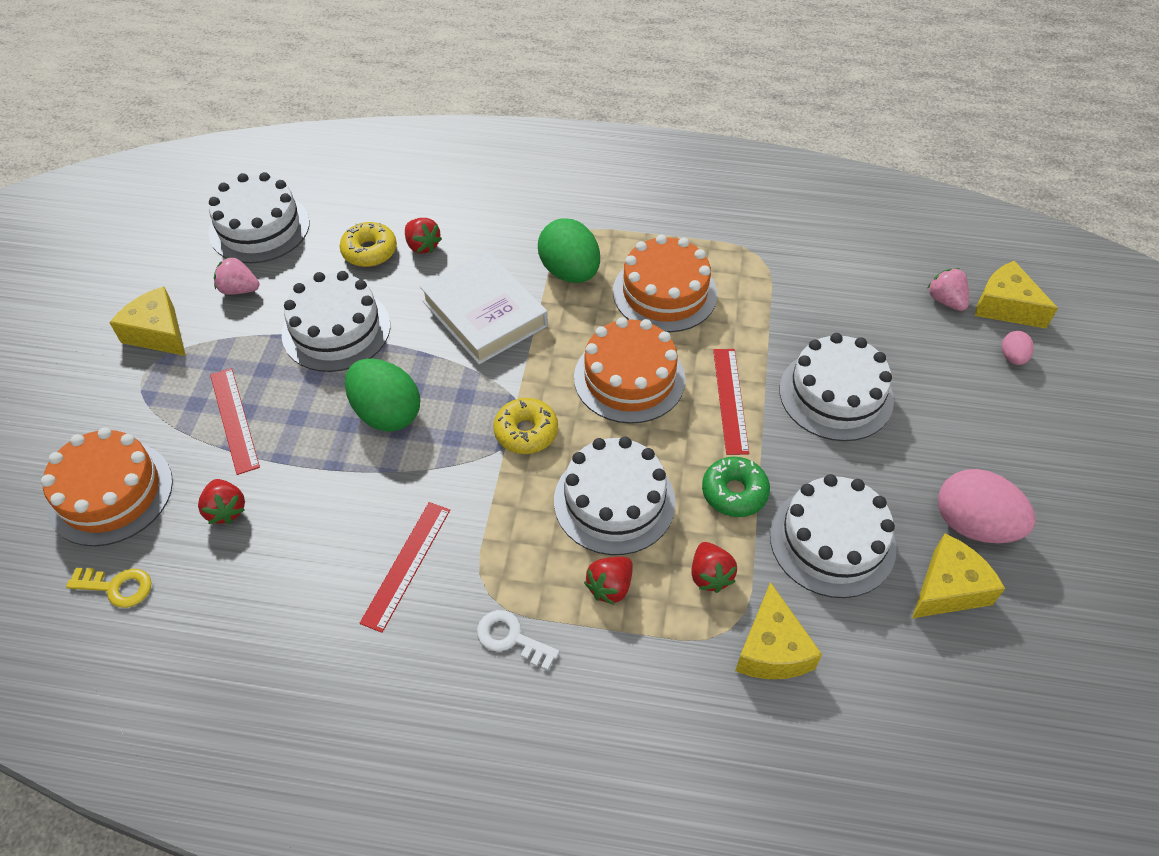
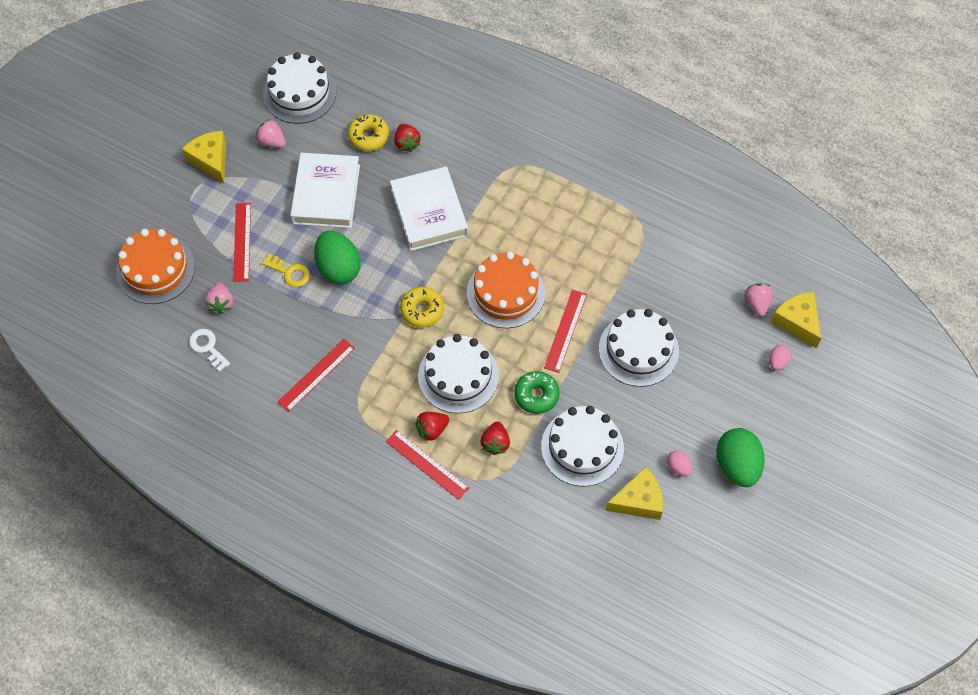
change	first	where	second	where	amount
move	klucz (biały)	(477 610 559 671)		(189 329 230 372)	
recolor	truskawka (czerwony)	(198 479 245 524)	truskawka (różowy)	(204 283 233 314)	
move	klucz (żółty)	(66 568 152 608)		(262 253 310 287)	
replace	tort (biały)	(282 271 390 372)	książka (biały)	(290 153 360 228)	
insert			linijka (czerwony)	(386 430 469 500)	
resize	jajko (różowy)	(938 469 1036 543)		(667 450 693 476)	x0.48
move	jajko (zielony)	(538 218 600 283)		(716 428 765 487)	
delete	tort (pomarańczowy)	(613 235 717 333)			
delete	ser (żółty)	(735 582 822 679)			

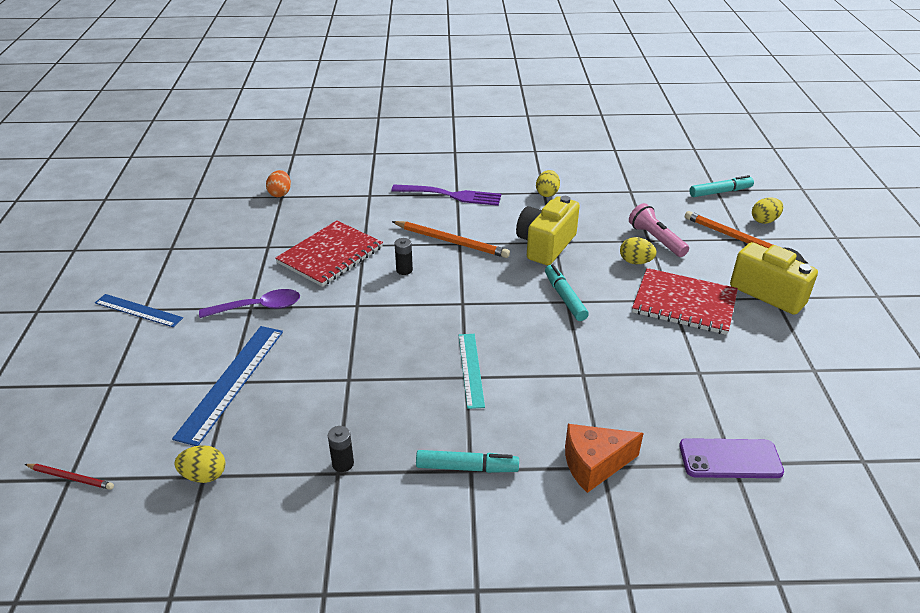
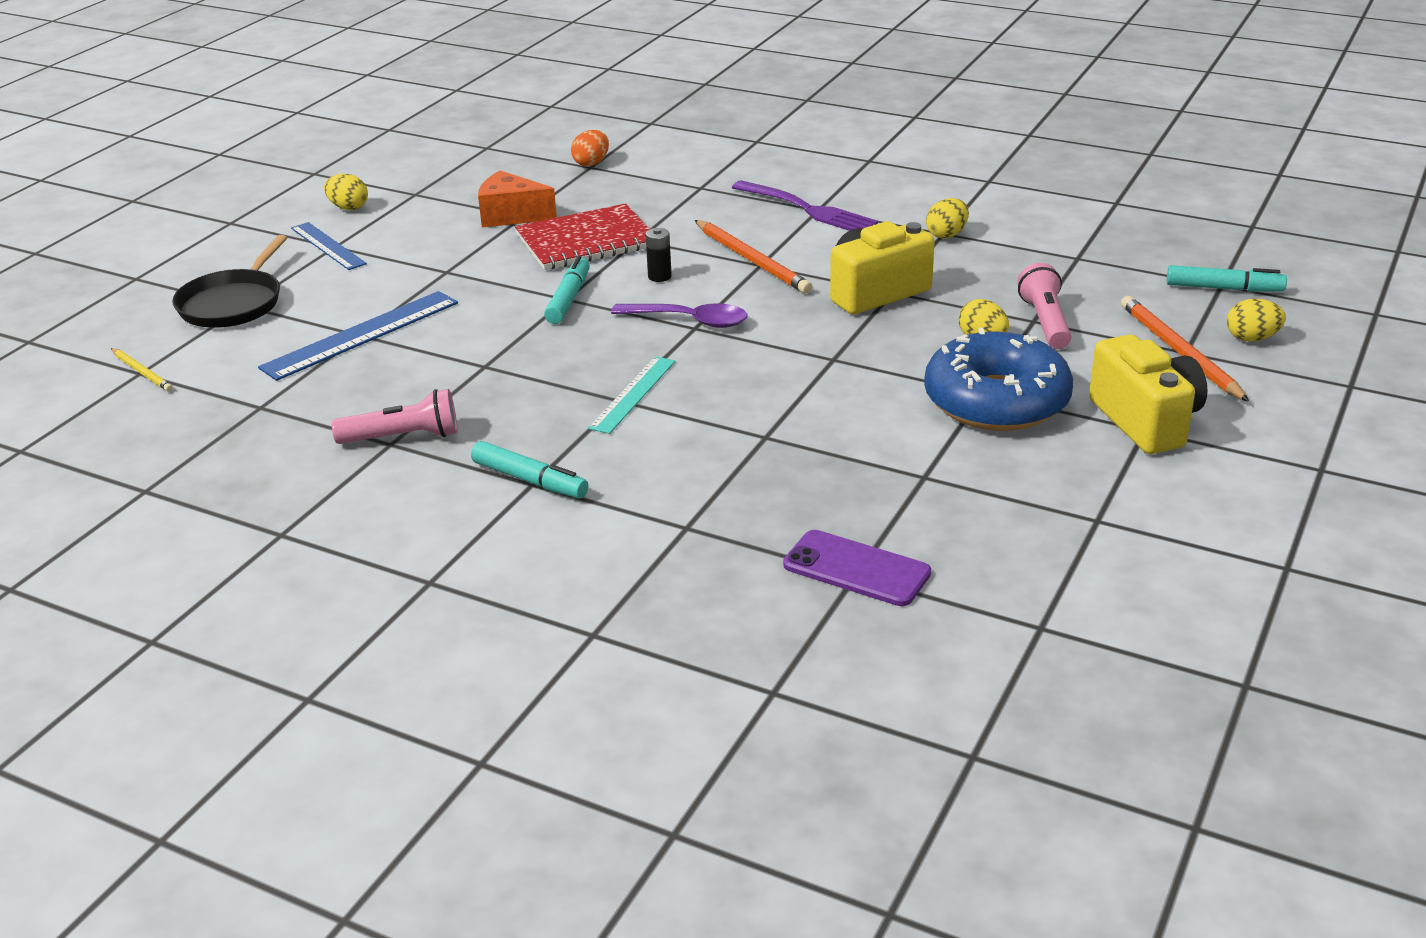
change	first	where	second	where	amount
recolor	ołówek (czerwony)	(25 464 114 490)	ołówek (żółty)	(111 348 173 392)	
insert			patelnia (czarny)	(172 235 287 328)	
move	jajko (żółty)	(175 445 225 483)		(324 174 368 210)	
replace	bateria (czarny)	(328 426 354 472)	latarka (różowy)	(332 389 457 444)	
move	ser (pomarańczowy)	(565 424 644 493)		(478 170 557 227)	
move	flamaster (turkusowy)	(545 264 589 321)		(544 256 590 324)	
move	łyżka (fioletowy)	(199 289 300 318)		(611 303 748 328)	
replace	zeszyt (czerwony)	(632 268 738 335)	donut (niebieski)	(924 328 1073 431)	

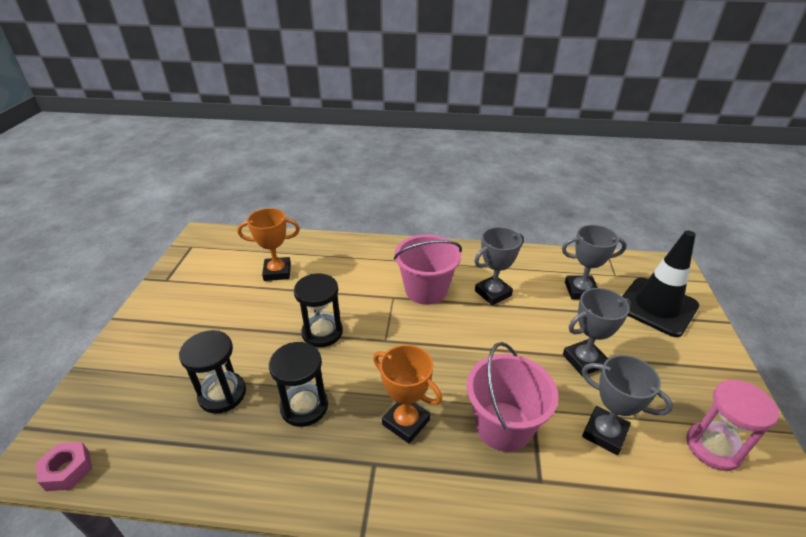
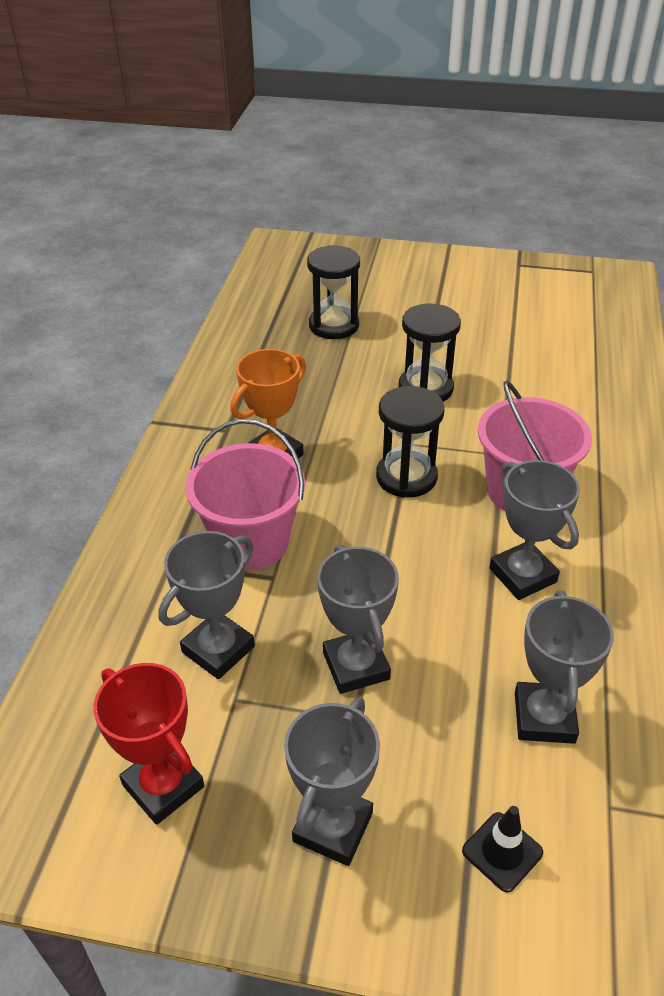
change	first	where	second	where	amount
replace	klepsydra (różowy)	(686 380 779 471)	puchar (czerwony)	(93 663 204 825)	
insert			puchar (szary)	(284 698 380 866)	
move	klepsydra (czarny)	(269 342 328 427)		(376 386 444 498)	
resize	pachołek (czarny)	(622 231 699 337)		(462 806 543 893)	x0.43
delete	nakrętka (różowy)	(36 442 92 491)			
delete	puchar (pomarańczowy)	(237 208 300 281)			

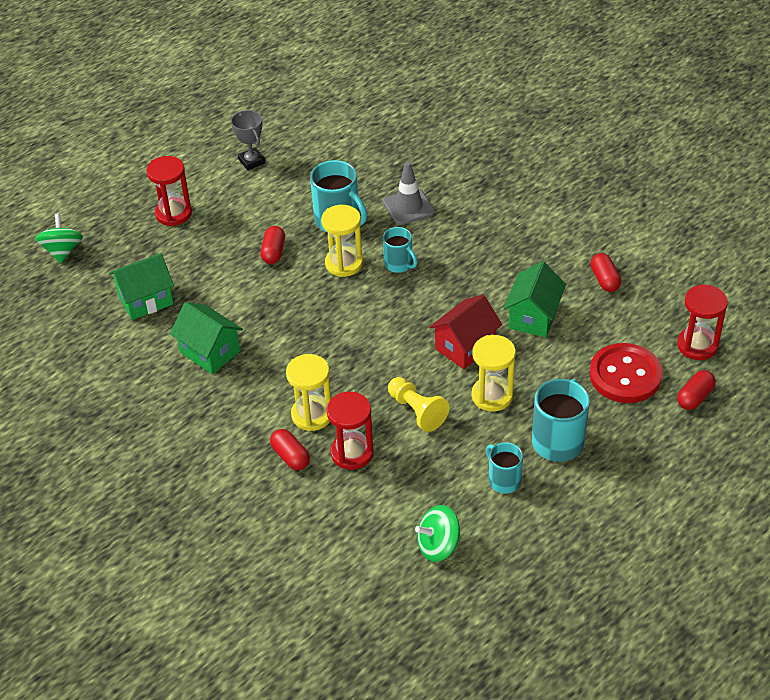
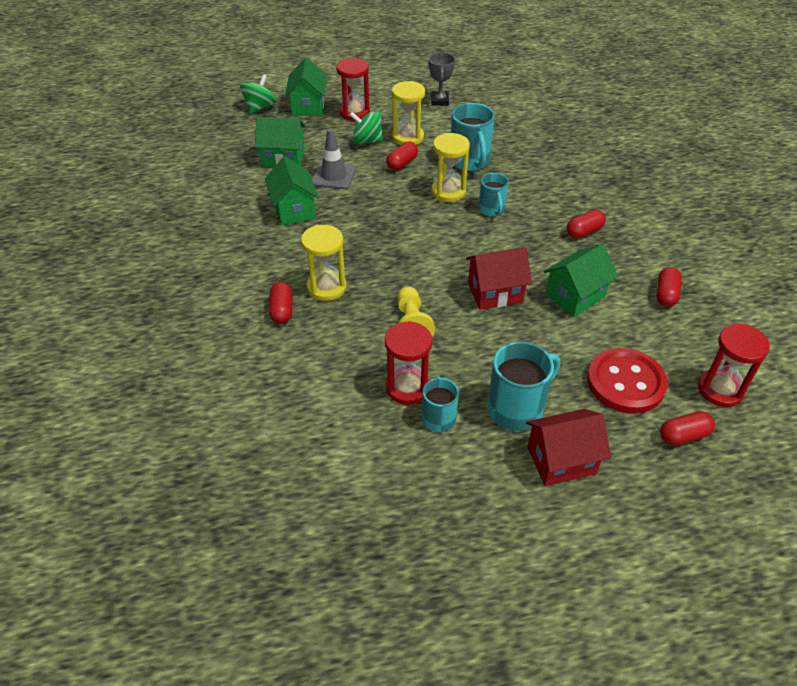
change	first	where	second	where	amount
insert			domek (zielony)	(285 58 327 116)	
move	pachołek (szary)	(383 161 435 225)		(312 128 356 189)	
move	bączek (zielony)	(415 505 461 562)		(349 110 383 144)	
move	klepsydra (czerwony)	(327 392 374 470)		(385 321 433 405)	
move	klepsydra (żółty)	(472 335 516 412)		(392 81 425 145)	
insert			domek (czerwony)	(526 409 611 486)	
insert			kapsułka (czerwony)	(567 210 606 238)	

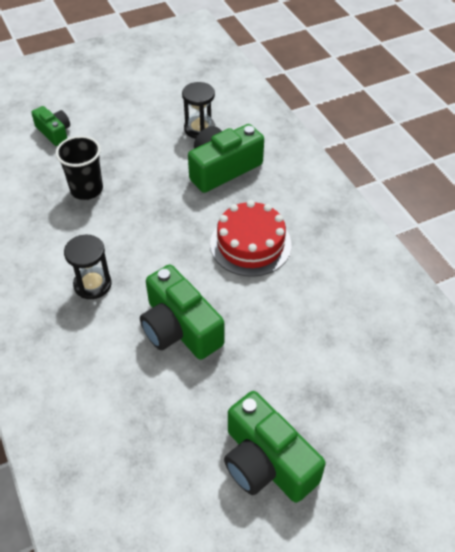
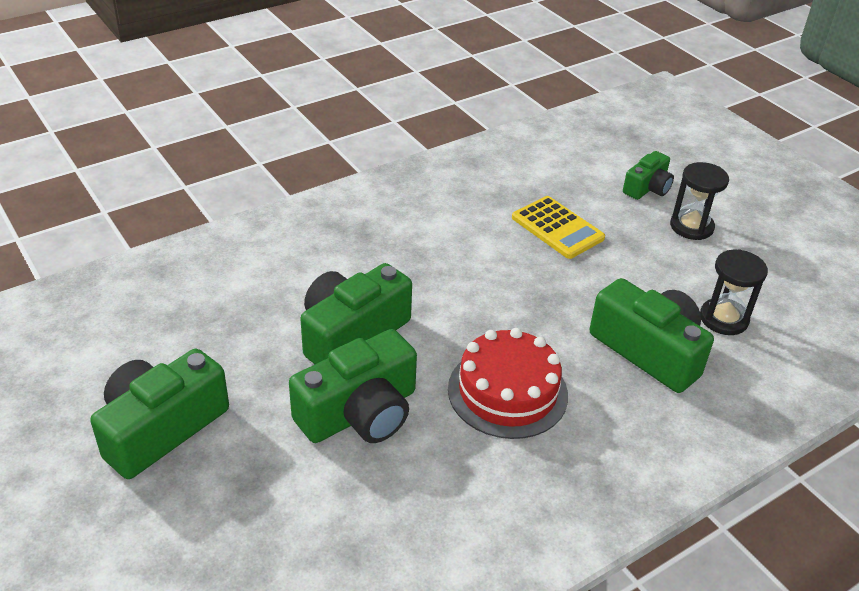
change	first	where	second	where	amount
insert			aparat fotograficzny (zielony)	(289 329 417 443)	
replace	szklanka (czarny)	(56 136 103 200)	kalkulator (żółty)	(512 196 605 259)	
move	klepsydra (czarny)	(64 235 112 299)		(670 162 729 240)	

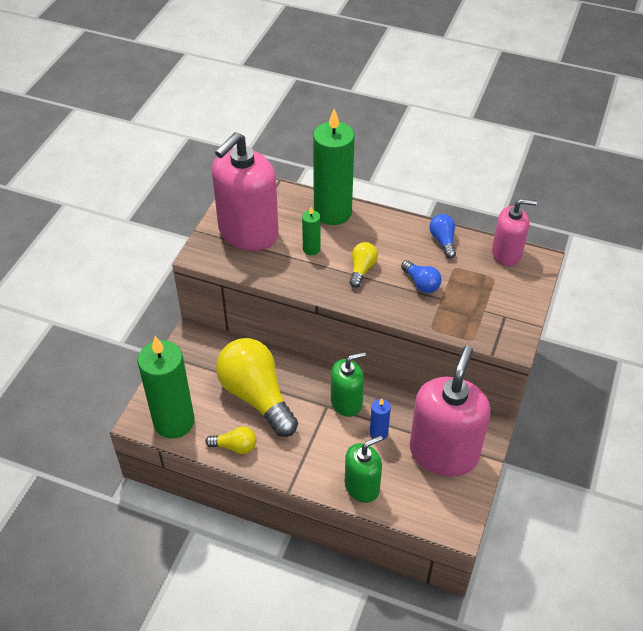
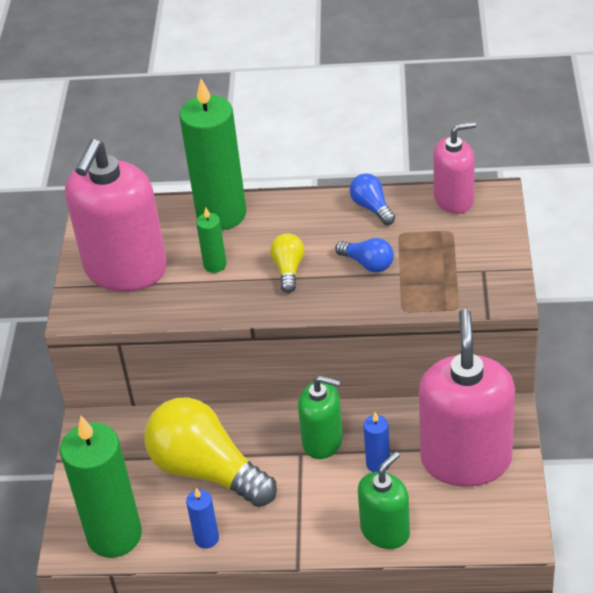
change	first	where	second	where	amount
replace	żarówka (żółty)	(205 427 256 454)	świeca (niebieski)	(186 488 219 549)	
rotate	dozownik mydła (zielony)	(331 352 366 417)		(298 376 343 459)	60 degrees clockwise

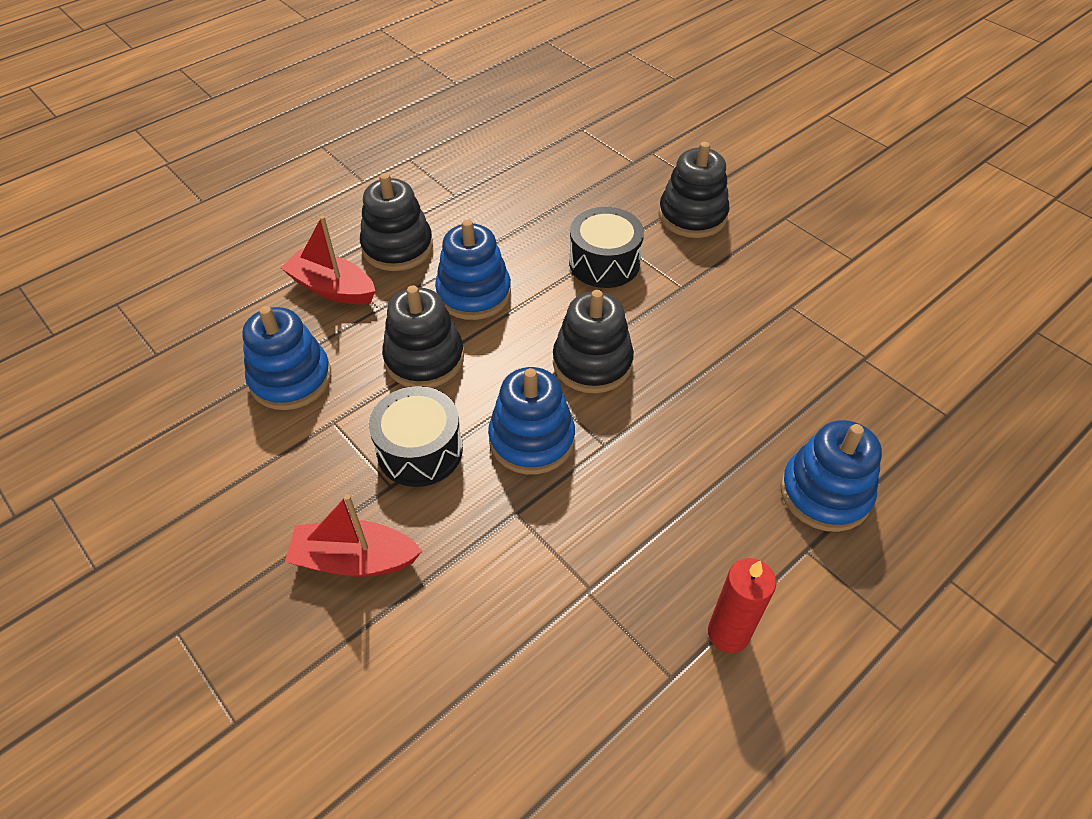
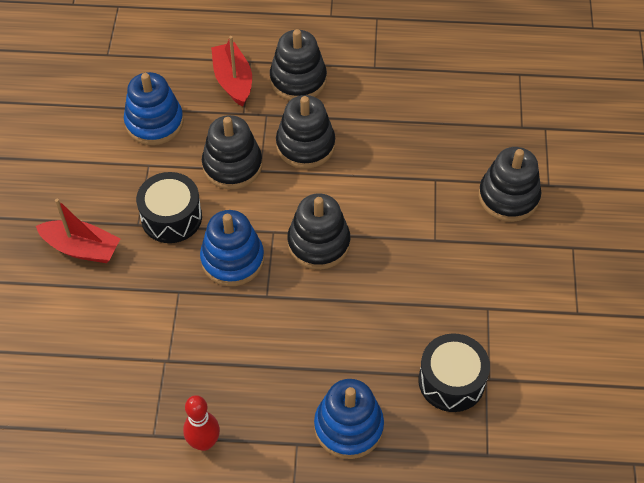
change	first	where	second	where	amount
rotate	łódka (czerwony)	(285 494 422 577)		(36 199 120 263)	150 degrees clockwise
replace	świeca (czerwony)	(708 558 776 653)	kręgiel (czerwony)	(183 395 220 451)	
recolor	zabawka nakładanka (niebieski)	(435 219 511 320)	zabawka nakładanka (czarny)	(276 95 335 169)	
move	bęben (czarny)	(569 207 644 288)		(419 333 490 412)	

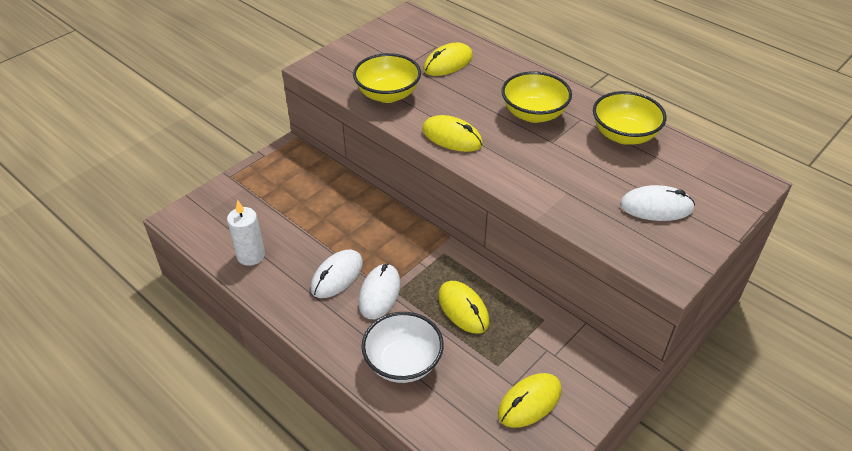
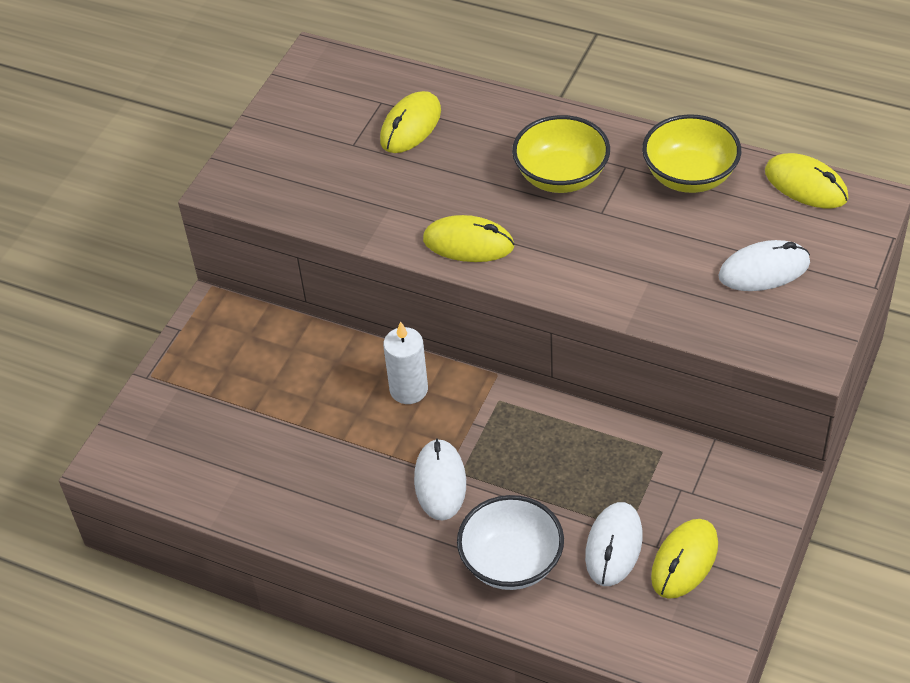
change	first	where	second	where	amount
move	świeca (biały)	(227 200 265 266)		(383 321 428 404)	
move	myszka (biały)	(311 250 363 298)		(585 502 643 586)	
move	myszka (żółty)	(438 281 489 334)		(765 153 849 208)	
delete	miska (żółty)	(353 53 421 103)			

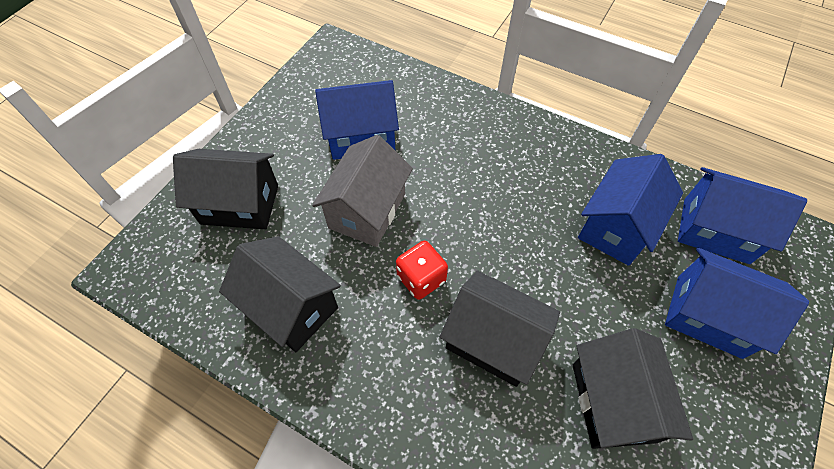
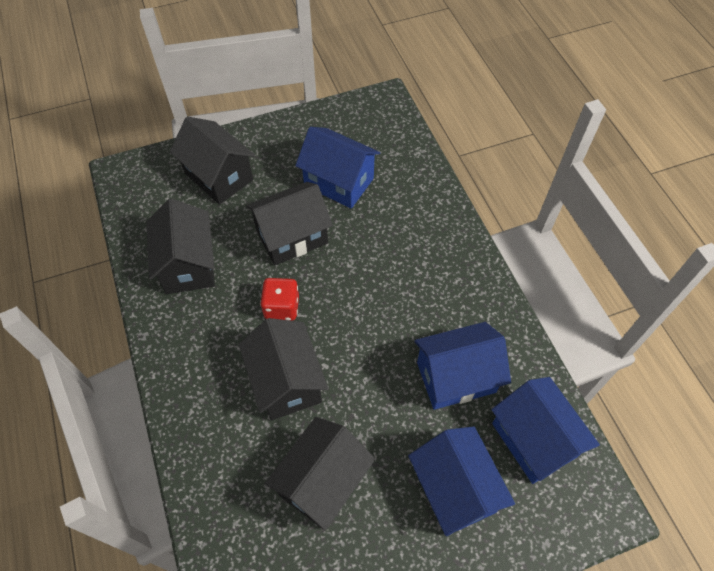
change	first	where	second	where	amount
recolor	domek (szary)	(312 135 413 247)	domek (czarny)	(246 182 333 265)	

